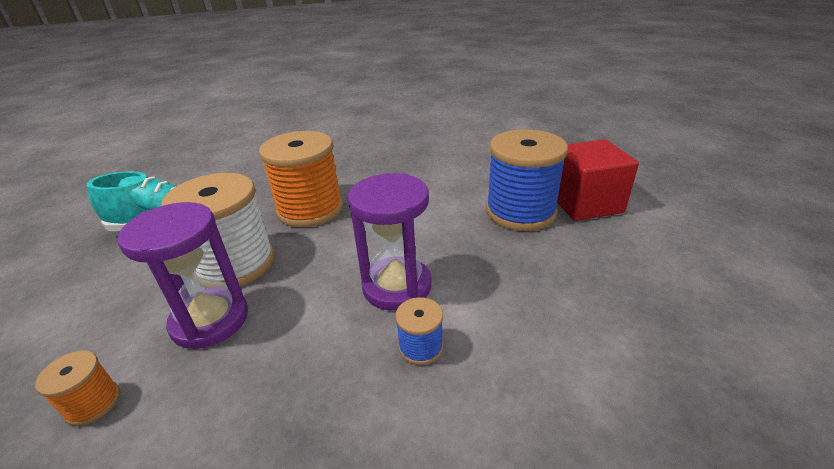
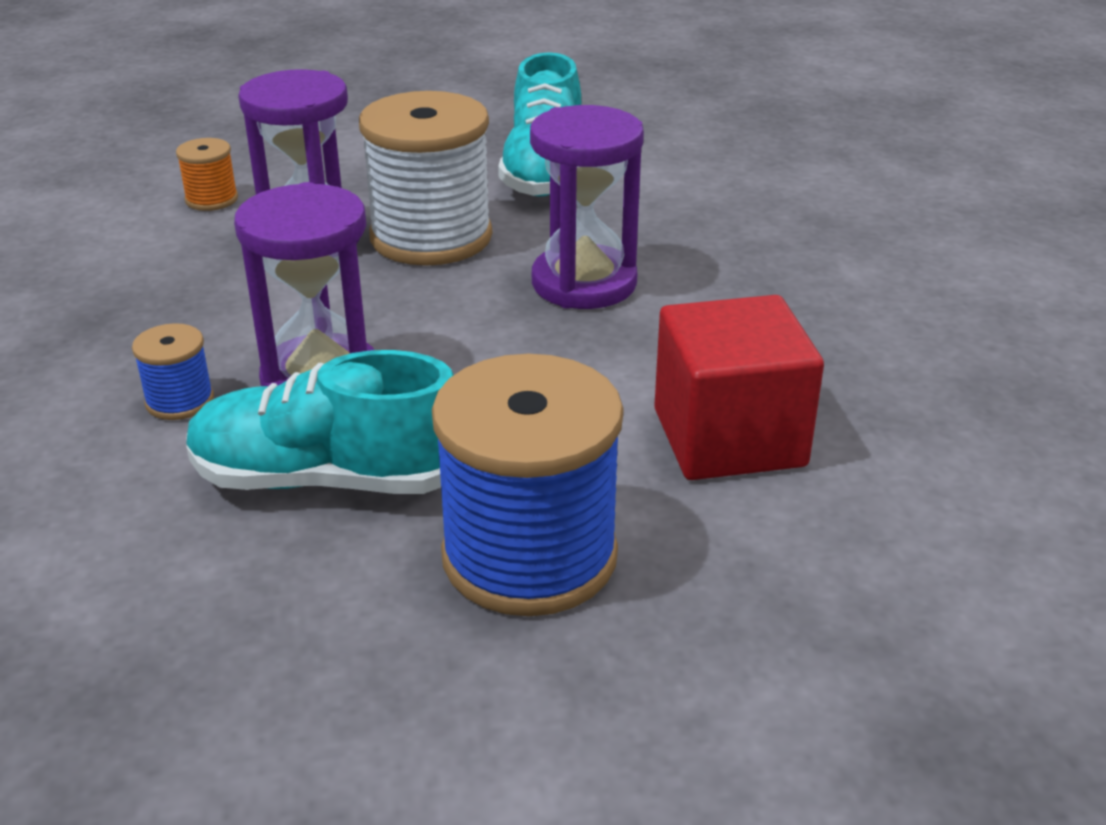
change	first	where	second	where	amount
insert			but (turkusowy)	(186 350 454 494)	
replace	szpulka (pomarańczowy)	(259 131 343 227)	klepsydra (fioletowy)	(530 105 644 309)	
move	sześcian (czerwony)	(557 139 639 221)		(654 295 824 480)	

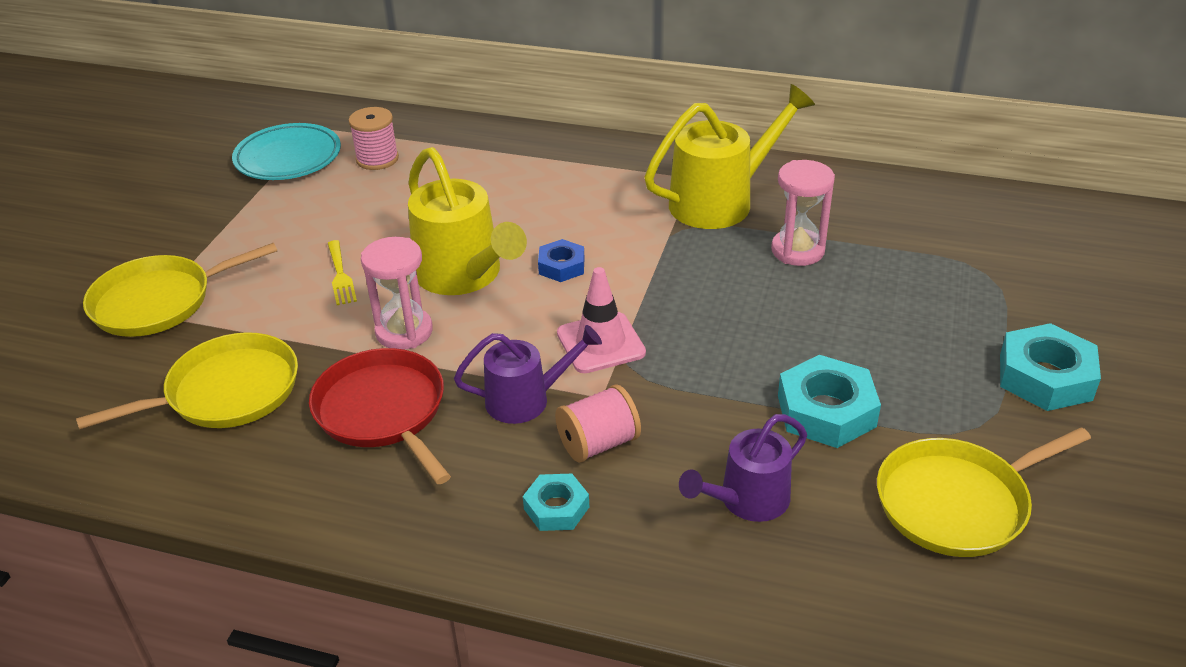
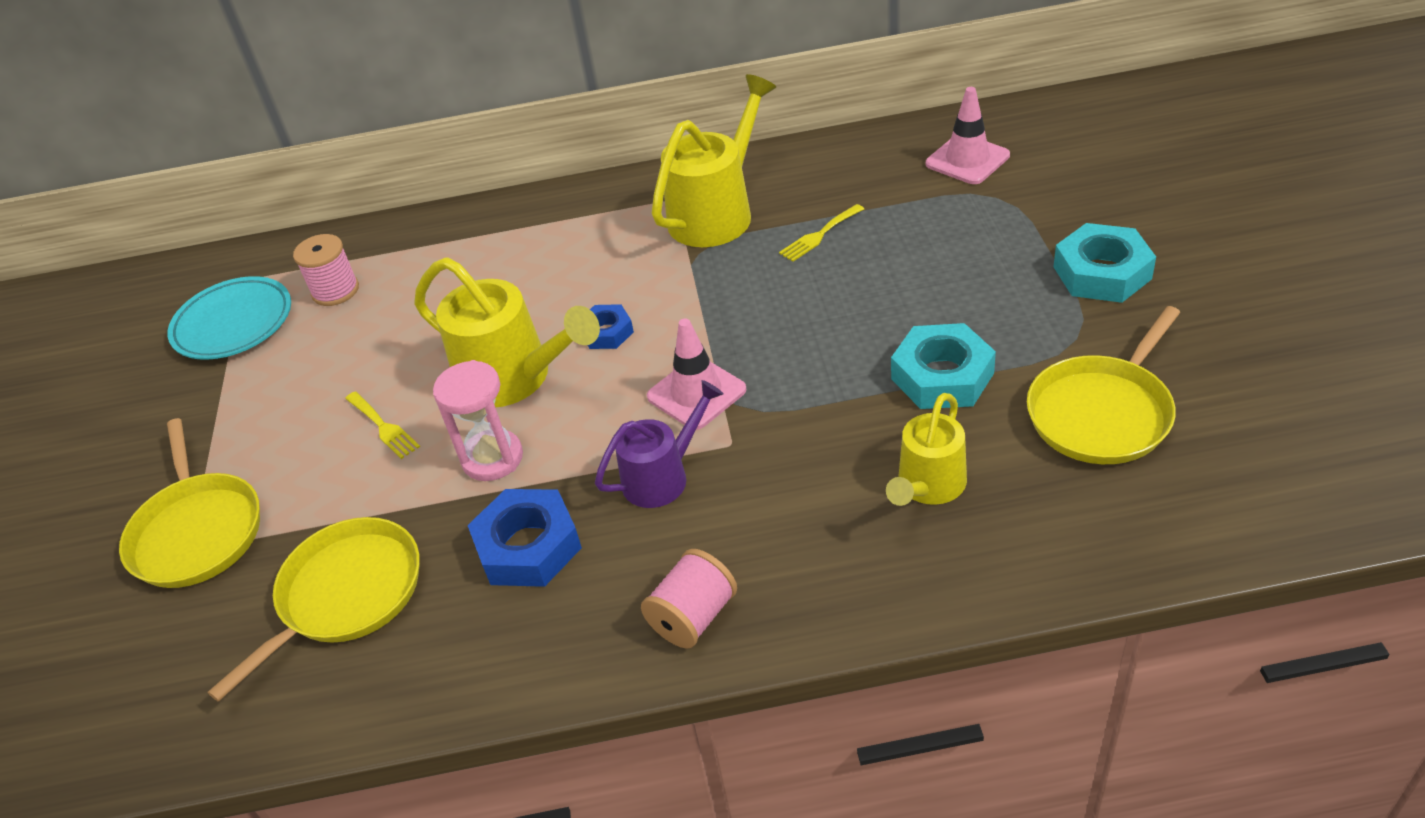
change	first	where	second	where	amount
rotate	patelnia (żółty)	(83 243 277 337)		(119 418 260 588)	60 degrees counterclockwise
replace	patelnia (czerwony)	(309 348 451 484)	nakrętka (niebieski)	(467 489 582 587)	
move	szpulka (różowy)	(555 384 641 463)		(641 549 737 649)	
replace	klepsydra (różowy)	(771 160 835 266)	widelec (żółty)	(779 204 864 262)	
recolor	konewka (fioletowy)	(679 414 807 522)	konewka (żółty)	(886 393 967 506)	
insert			pachołek (różowy)	(926 87 1010 184)	
delete	nakrętka (turkusowy)	(523 474 589 531)			

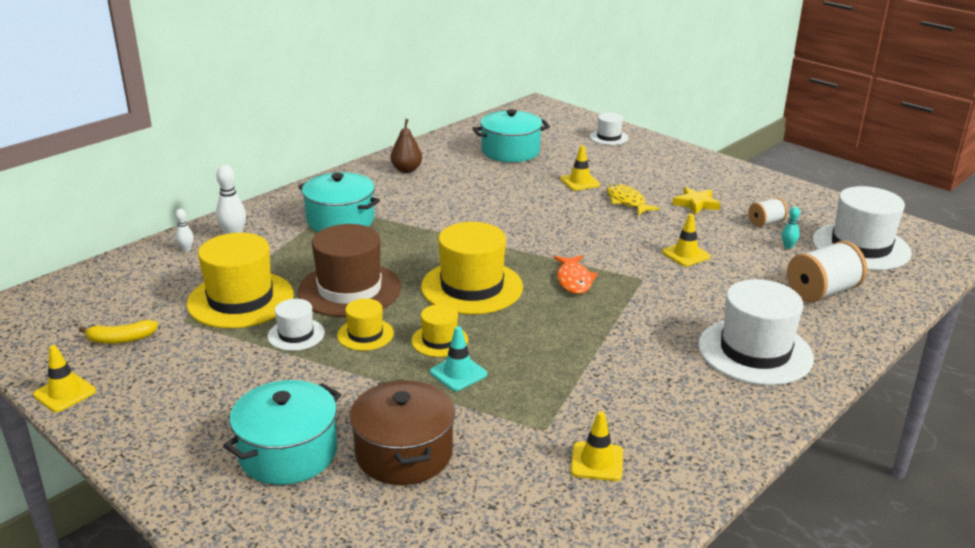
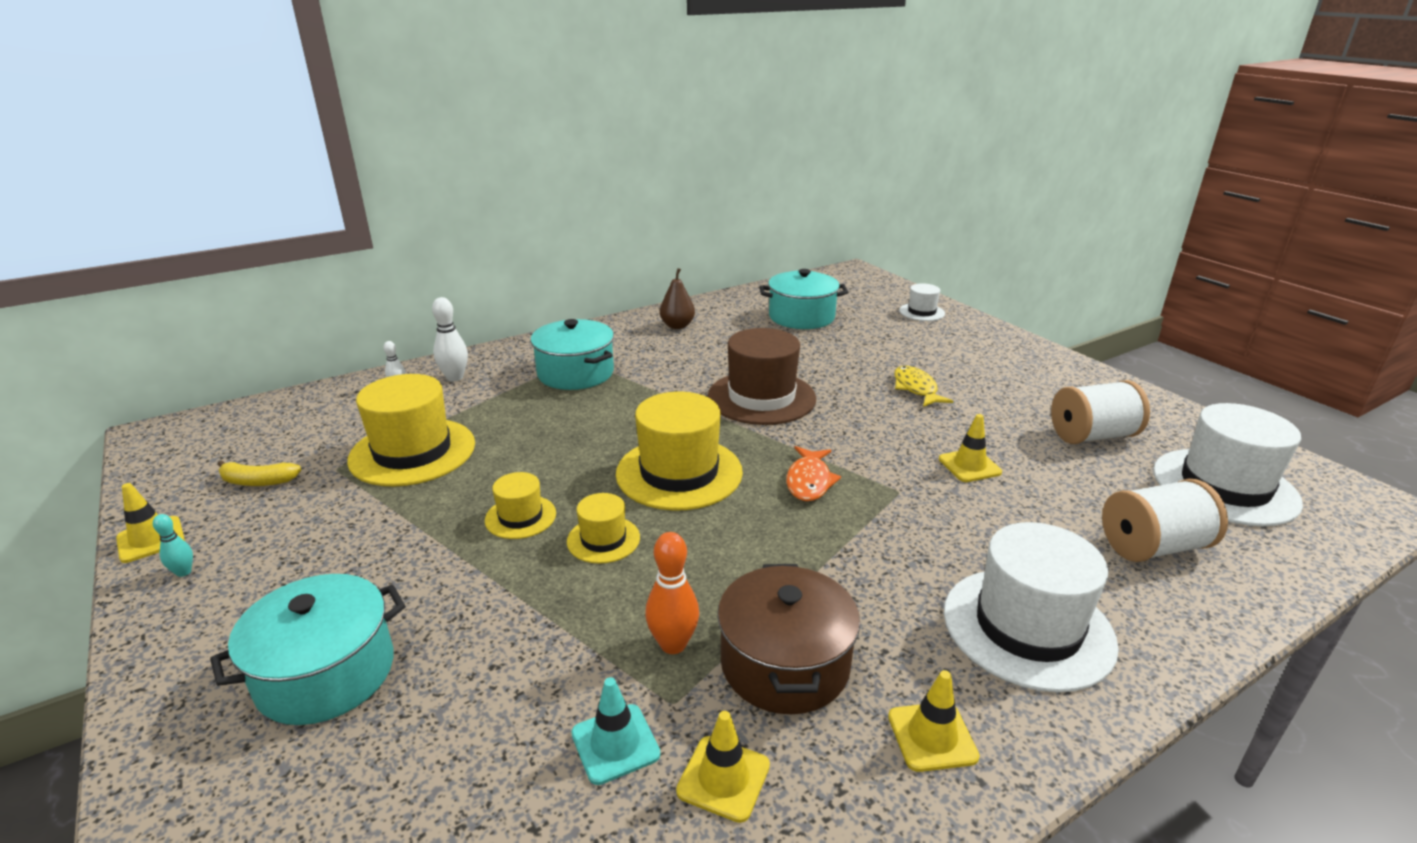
change	first	where	second	where	amount
move	kręgiel (turkusowy)	(782 207 800 249)		(153 514 193 577)	
move	pachołek (turkusowy)	(430 326 487 391)		(571 677 661 785)	
insert			kręgiel (pomarańczowy)	(645 532 699 654)	
move	kapelusz (brązowy)	(298 224 401 317)		(708 328 816 425)	
move	garnek (brązowy)	(349 379 455 485)		(717 564 860 714)	
move	pachołek (żółty)	(560 145 600 191)		(888 670 980 772)	
resize	szpulka (biały)	(748 197 788 227)		(1051 380 1150 444)	x1.78
delete	kapelusz (biały)	(267 299 325 351)			
delete	gwiazda (żółty)	(672 187 720 214)			

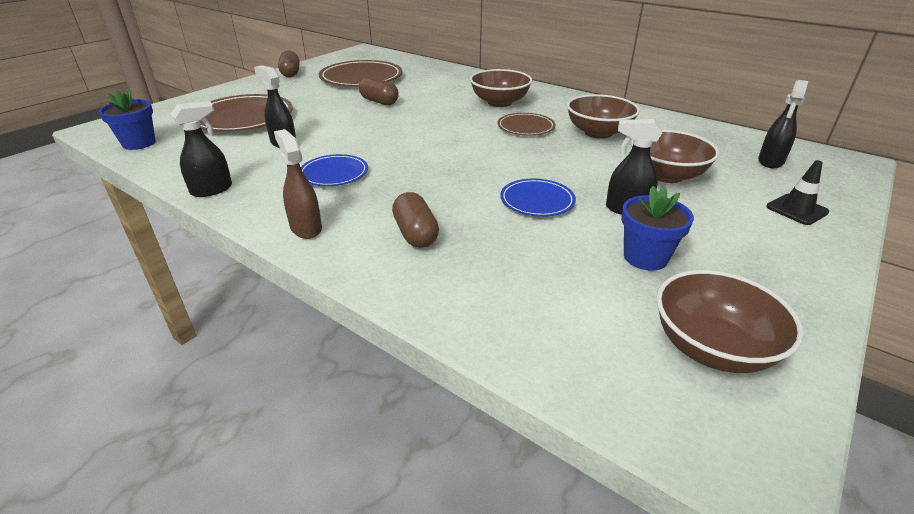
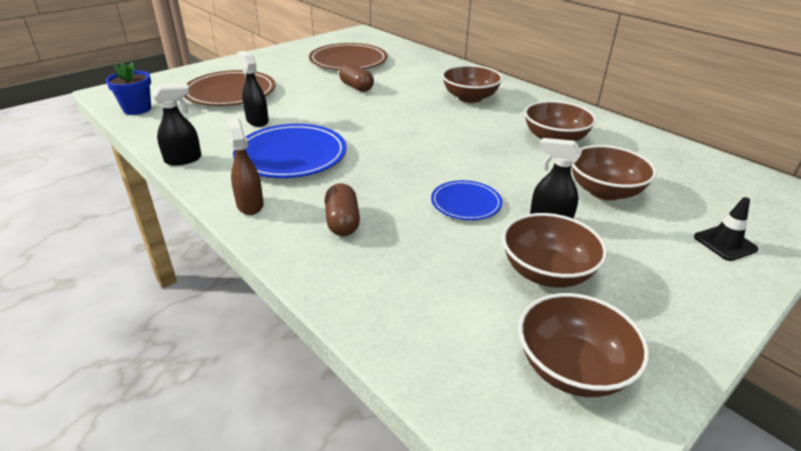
change	first	where	second	where	amount
resize	talerz (niebieski)	(301 154 368 186)		(233 124 347 178)	x1.78
replace	doniczka (niebieski)	(621 186 694 271)	miska (brązowy)	(502 213 607 288)	
delete	kapsułka (brązowy)	(278 50 299 77)			
delete	talerz (brązowy)	(498 113 556 136)			
delete	spryskiwacz (czarny)	(758 80 808 168)			

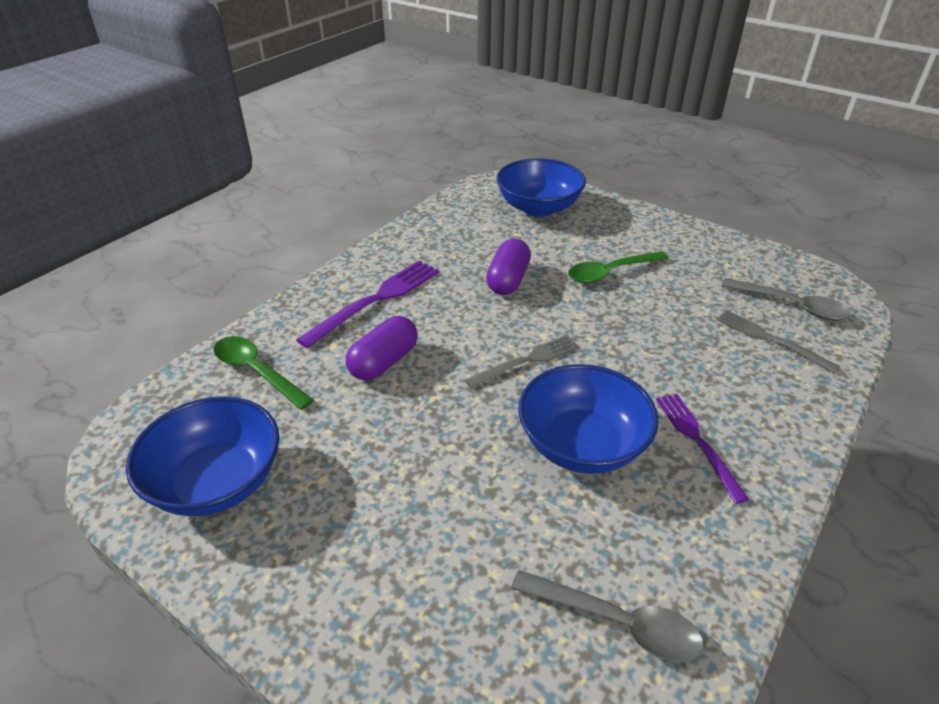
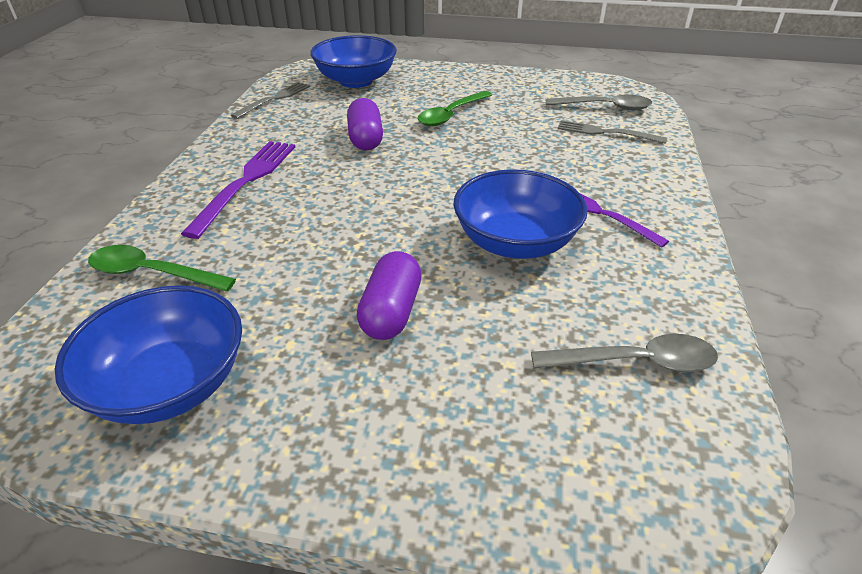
change	first	where	second	where	amount
move	widelec (szary)	(465 335 579 388)		(231 82 310 119)	
move	kapsułka (fioletowy)	(346 316 418 380)		(357 251 422 340)	

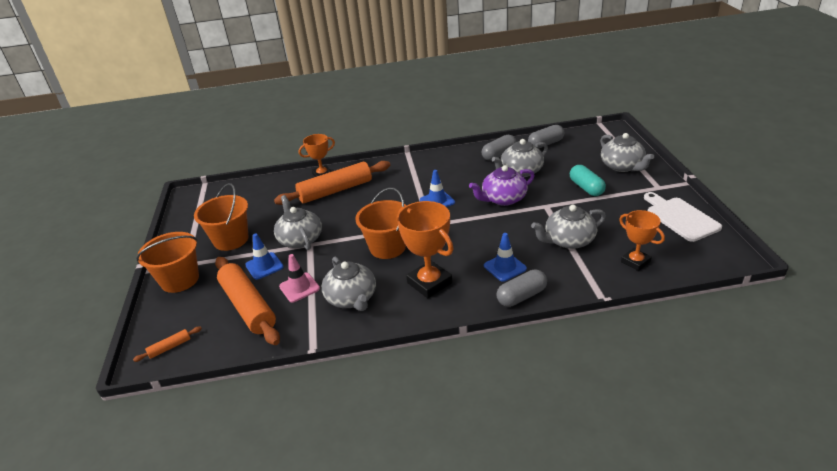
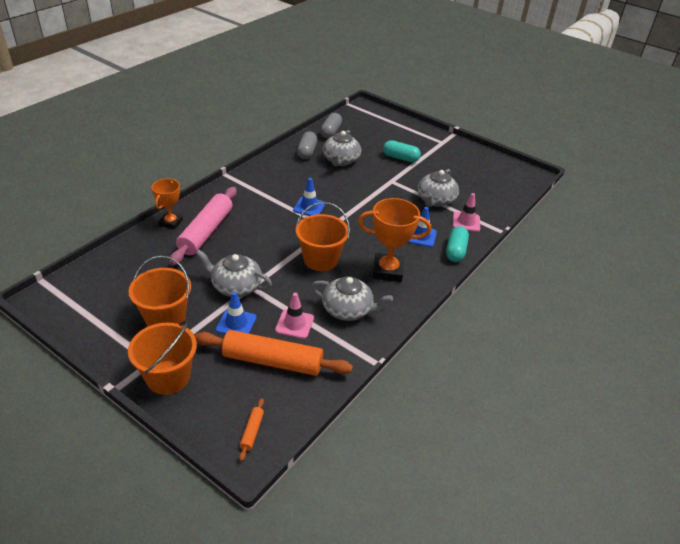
change	first	where	second	where	amount
recolor	wałek do ciasta (pomarańczowy)	(274 161 390 205)	wałek do ciasta (różowy)	(169 187 237 266)	
recolor	kapsułka (szary)	(496 269 547 307)	kapsułka (turkusowy)	(446 226 469 262)	
insert			pachołek (różowy)	(453 193 480 232)	
delete	imbryk (fioletowy)	(469 165 535 206)			
delete	imbryk (szary)	(600 133 654 172)			
delete	puchar (pomarańczowy)	(619 210 665 271)			
delete	deska do krojenia (biały)	(644 192 722 242)			

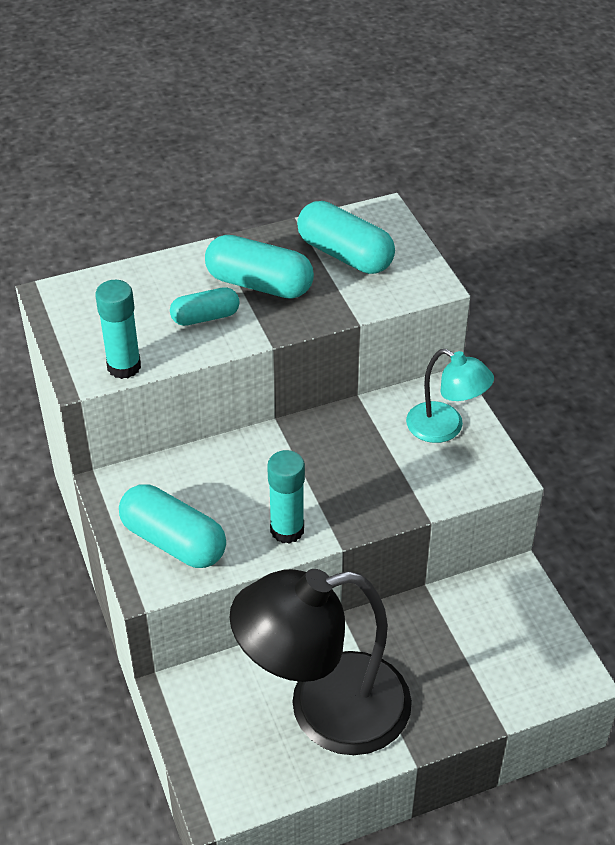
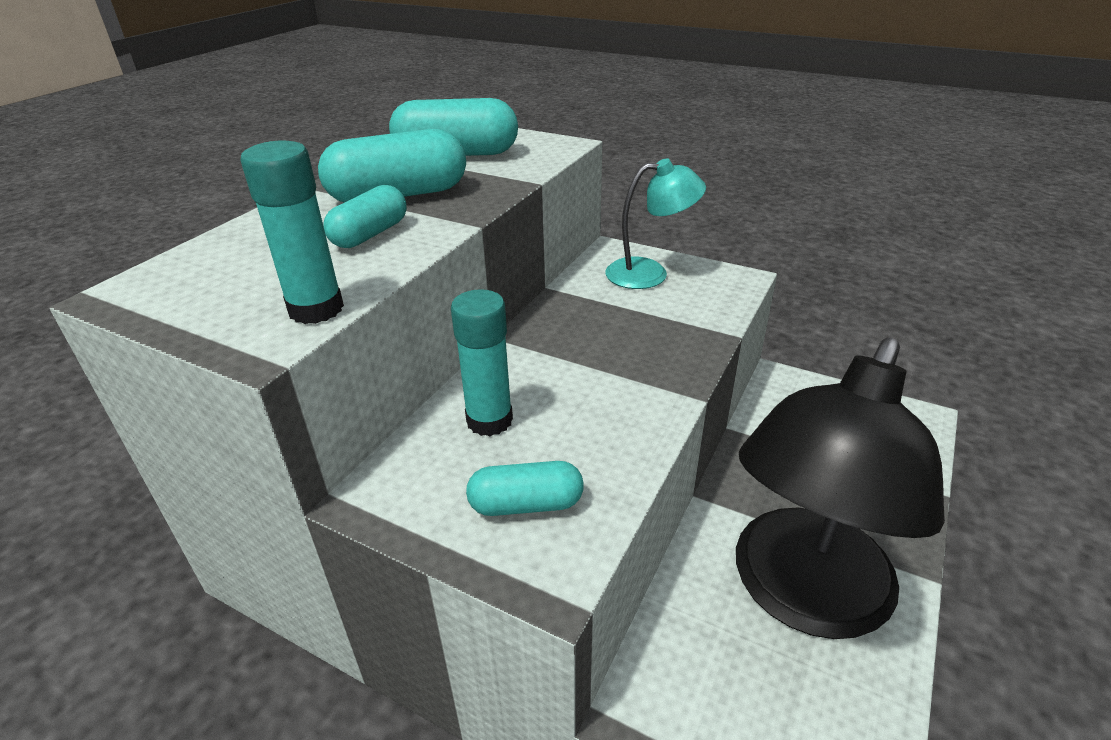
change	first	where	second	where	amount
move	klej w sztyfcie (turkusowy)	(267 450 305 544)		(451 289 513 436)	
resize	kapsułka (turkusowy)	(119 484 226 568)		(466 461 584 516)	x0.61

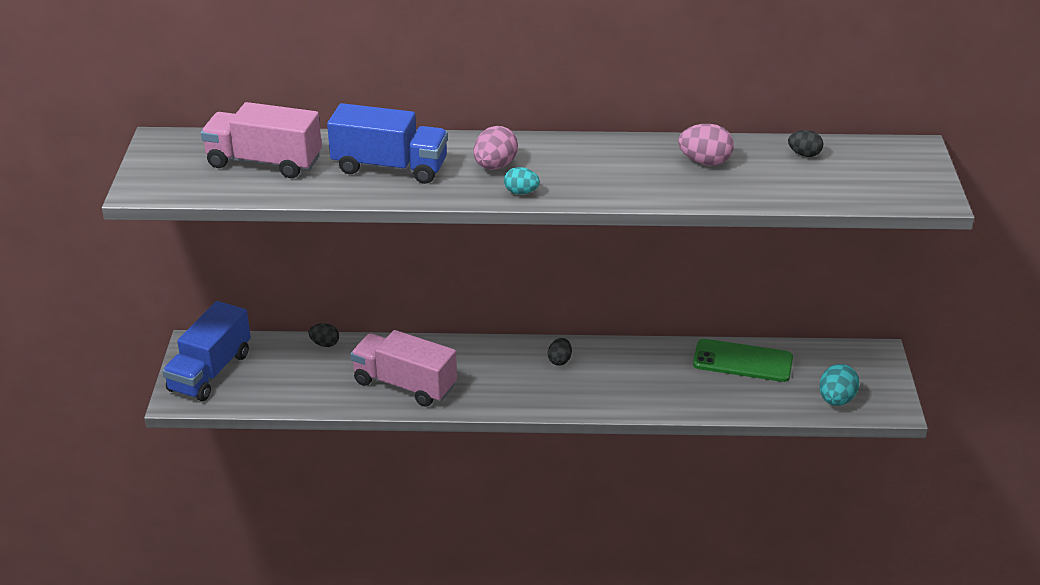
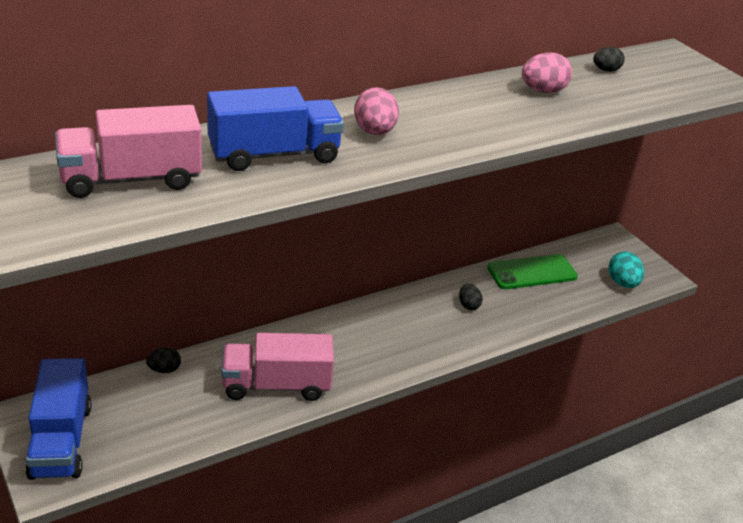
change	first	where	second	where	amount
move	jajko (czarny)	(548 338 572 366)		(459 284 483 310)	
delete	jajko (turkusowy)	(504 167 540 195)			

